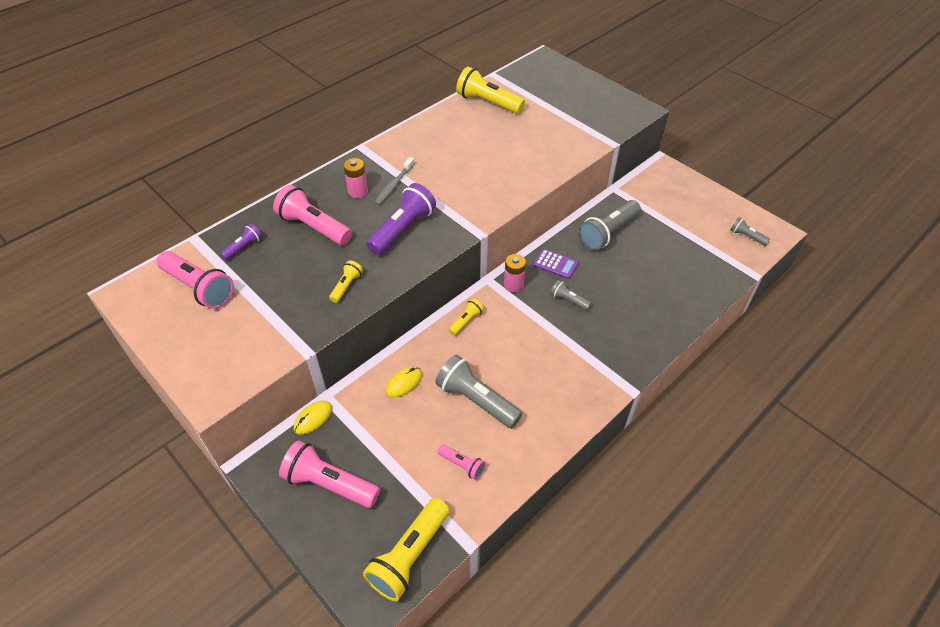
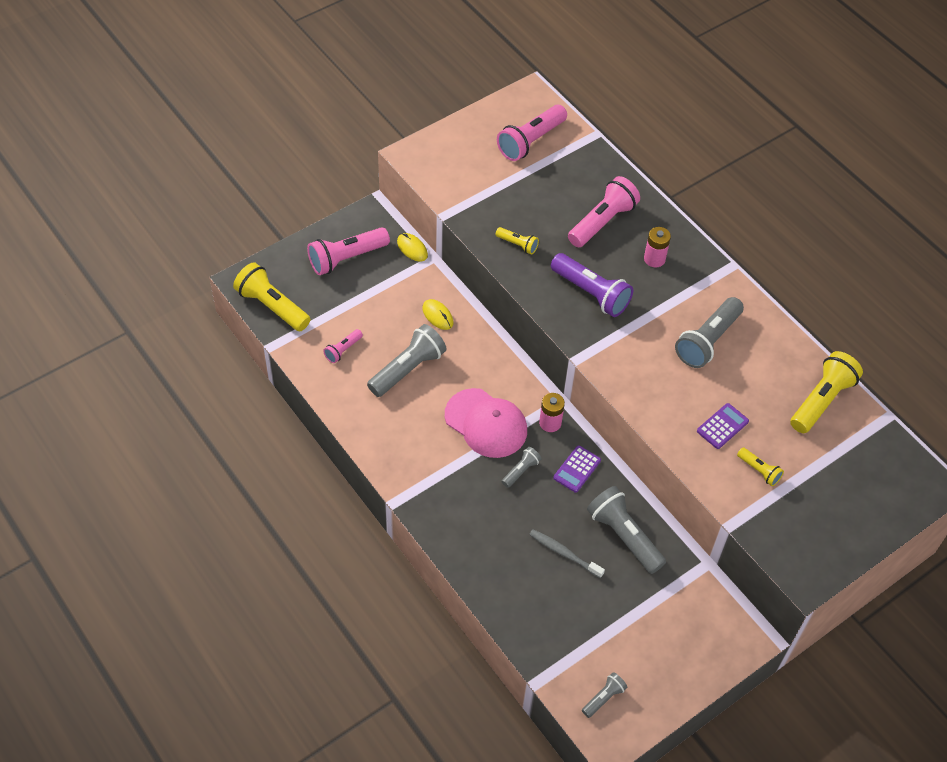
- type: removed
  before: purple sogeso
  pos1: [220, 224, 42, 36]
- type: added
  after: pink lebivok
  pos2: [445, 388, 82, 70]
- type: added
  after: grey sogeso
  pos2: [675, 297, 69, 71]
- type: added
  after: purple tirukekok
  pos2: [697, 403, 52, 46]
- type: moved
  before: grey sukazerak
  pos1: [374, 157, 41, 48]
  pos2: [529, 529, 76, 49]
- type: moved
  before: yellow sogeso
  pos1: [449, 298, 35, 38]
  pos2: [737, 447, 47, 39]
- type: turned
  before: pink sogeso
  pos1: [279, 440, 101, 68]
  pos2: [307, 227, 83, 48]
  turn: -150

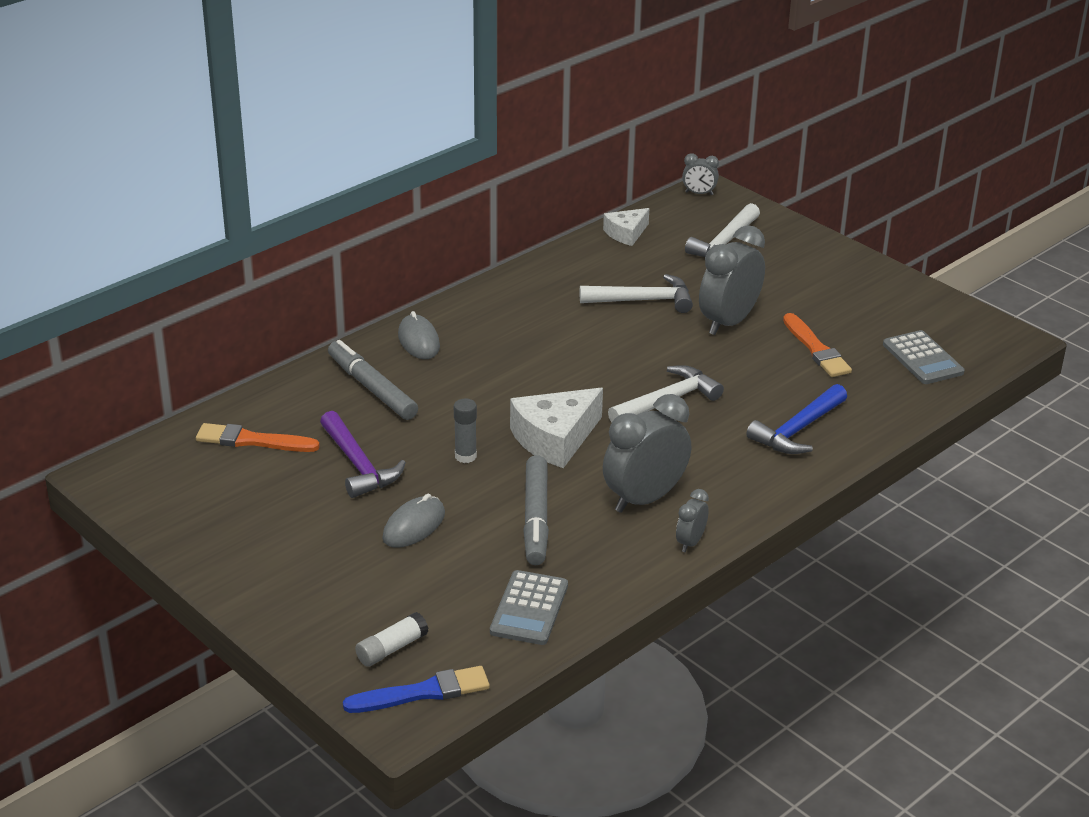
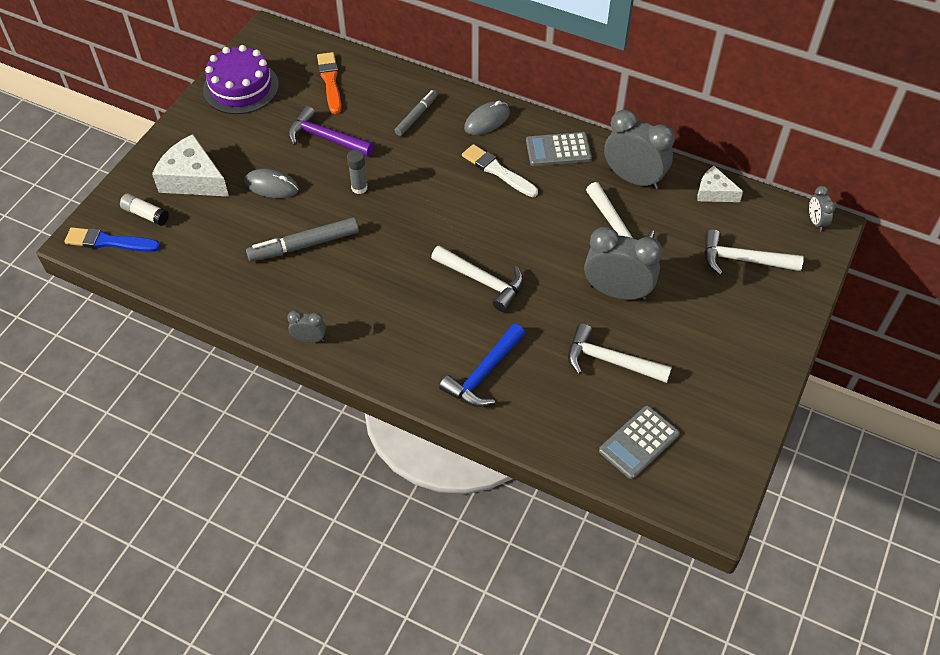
- type: added
  after: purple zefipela
  pos2: [203, 45, 76, 69]
- type: added
  after: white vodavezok
  pos2: [462, 144, 76, 53]
- type: moved
  before: grey tirukekok
  pos1: [490, 570, 78, 75]
  pos2: [526, 132, 66, 34]
- type: moved
  before: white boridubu
  pos1: [510, 388, 93, 80]
  pos2: [152, 134, 77, 63]
- type: moved
  before: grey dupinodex
  pos1: [603, 394, 88, 119]
  pos2: [604, 110, 71, 80]
- type: replaced
  before: orange vodavezok
  after: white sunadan
  pos1: [783, 313, 69, 64]
  pos2: [568, 323, 104, 60]
- type: turned
  before: purple sunadan
  pos1: [320, 411, 86, 87]
  pos2: [288, 106, 86, 51]
  turn: 75
- type: turned
  before: blue vodavezok
  pos1: [343, 666, 147, 47]
  pos2: [64, 227, 97, 25]
  turn: 135
- type: turned
  before: blue sunadan
  pos1: [746, 384, 101, 70]
  pos2: [439, 324, 86, 83]
  turn: -75
- type: resized
  before: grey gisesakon
  pos1: [328, 340, 90, 80]
  pos2: [394, 90, 44, 46]
  scale: 0.64

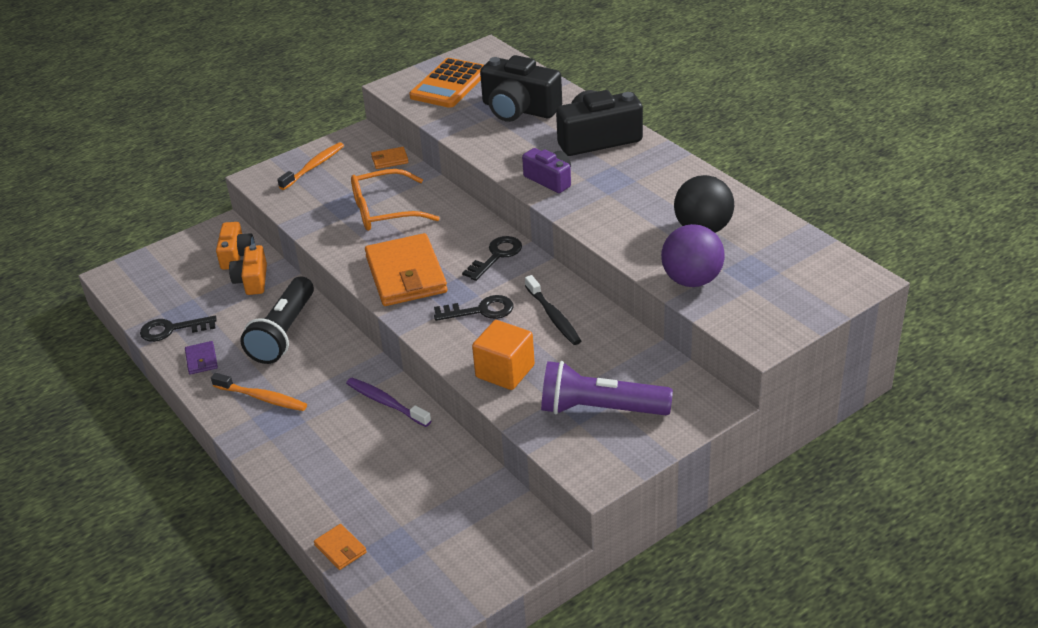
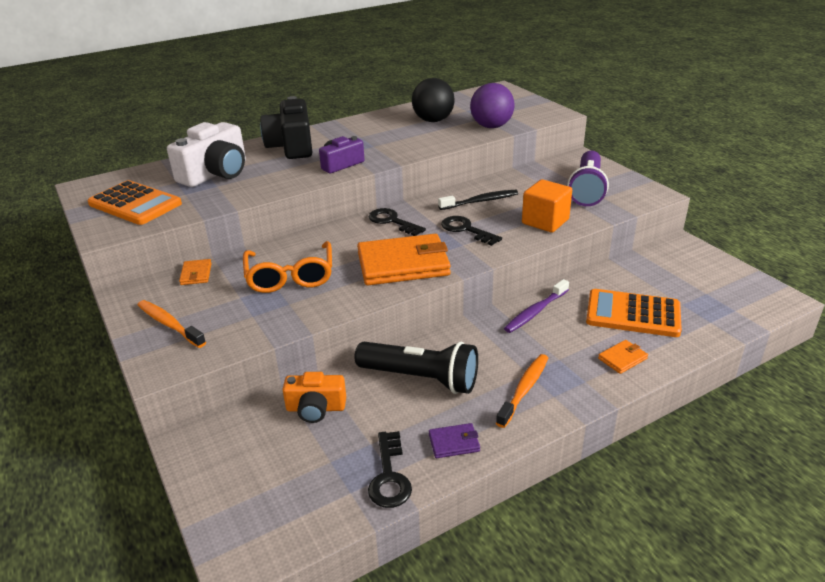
- type: removed
  before: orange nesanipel
  pos1: [216, 222, 39, 48]
- type: added
  after: orange tirukekok
  pos2: [586, 289, 96, 48]
- type: moved
  before: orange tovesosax
  pos1: [314, 524, 53, 46]
  pos2: [598, 340, 50, 34]
- type: recoloured
  before: black nesanipel
  after: white nesanipel
  pos1: [480, 55, 82, 67]
  pos2: [167, 122, 79, 65]
- type: turned
  before: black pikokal
  pos1: [434, 295, 80, 26]
  pos2: [441, 216, 61, 30]
  turn: -45

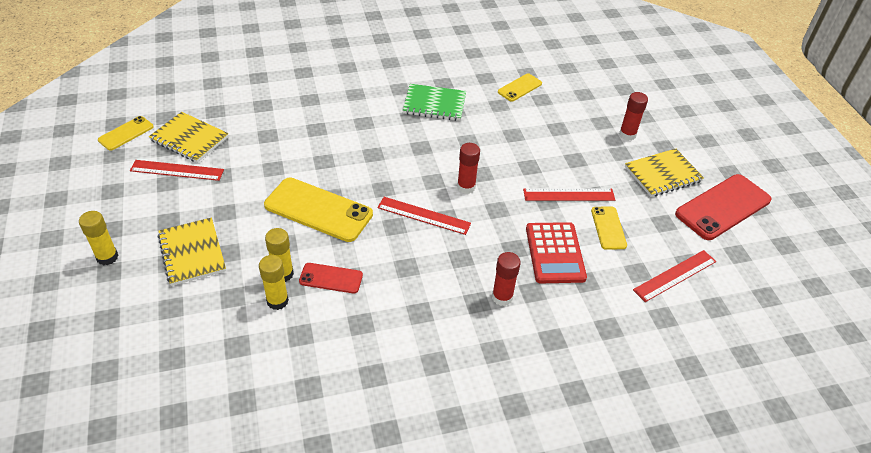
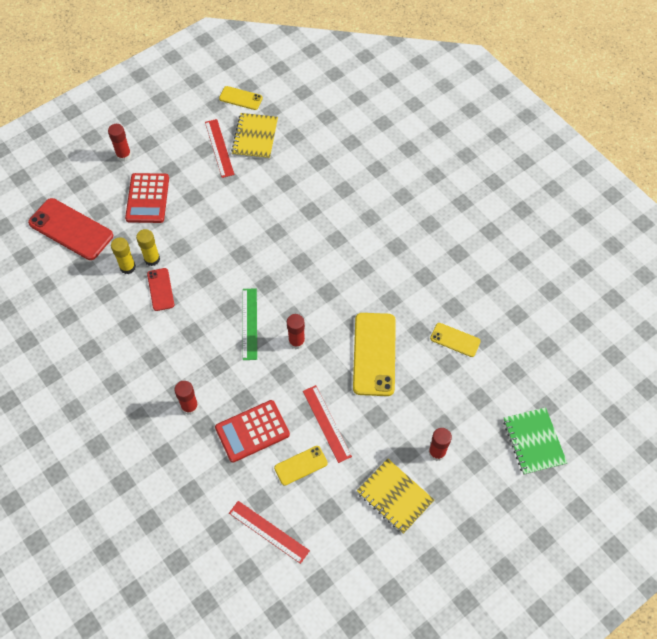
- type: moved
  before: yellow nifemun
  pos1: [264, 178, 109, 64]
  pos2: [353, 313, 43, 83]
- type: moved
  before: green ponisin
  pos1: [402, 84, 64, 37]
  pos2: [503, 407, 64, 68]
- type: moved
  before: red nifemun
  pos1: [675, 174, 96, 66]
  pos2: [28, 198, 85, 62]
- type: replaced
  before: yellow ponisin
  after: red tirukekok
  pos1: [158, 218, 68, 68]
  pos2: [125, 173, 44, 50]
- type: recoloured
  before: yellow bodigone
  after: red bodigone
  pos1: [79, 211, 40, 55]
  pos2: [108, 124, 23, 38]
- type: recoloured
  before: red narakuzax
  after: green narakuzax
  pos1: [377, 197, 94, 38]
  pos2: [243, 288, 14, 72]

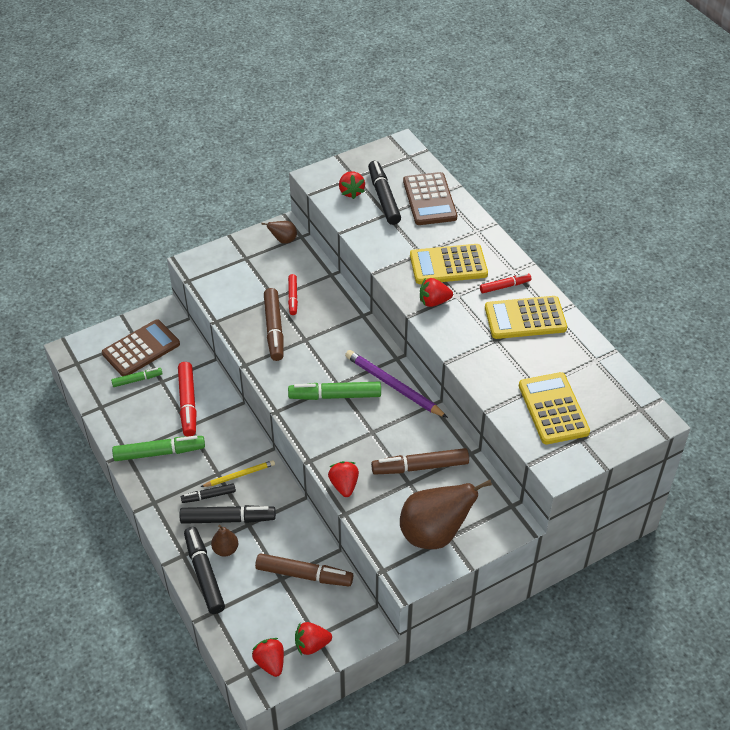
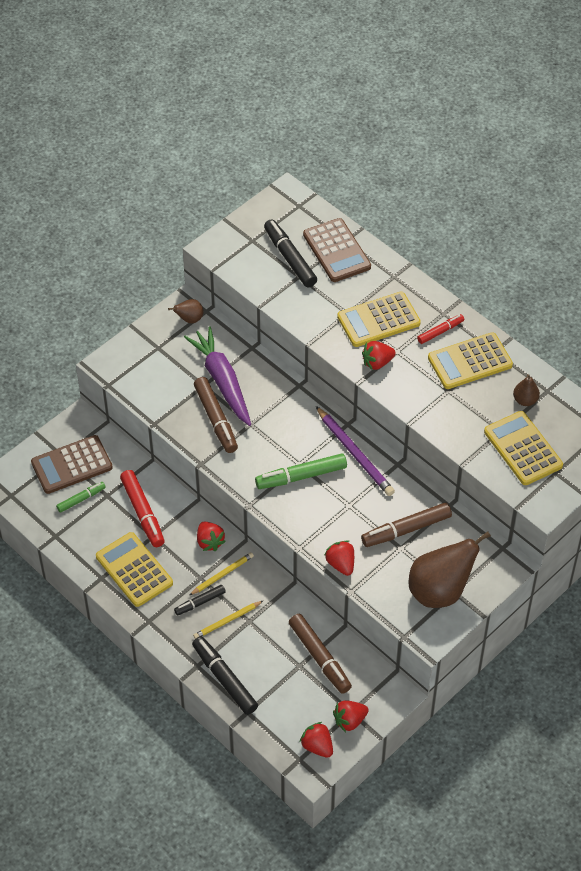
- type: moved
  before: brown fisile
  pos1: [211, 525, 27, 31]
  pos2: [513, 374, 27, 32]
- type: moved
  before: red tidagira
  pos1: [339, 171, 26, 28]
  pos2: [197, 522, 29, 29]
- type: replaced
  before: green gisesakon
  after: yellow tirukekok
  pos1: [112, 435, 93, 26]
  pos2: [96, 532, 77, 75]
- type: replaced
  before: black gisesakon
  after: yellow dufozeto
  pos1: [179, 505, 97, 19]
  pos2: [193, 601, 70, 38]
- type: replaced
  before: red gisesakon
  after: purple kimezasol
  pos1: [288, 274, 10, 41]
  pos2: [184, 327, 67, 99]
- type: turned
  before: brown tirukekok
  pos1: [102, 319, 78, 57]
  pos2: [31, 435, 82, 59]
  turn: -150
- type: turned
  before: brown gisesakon
  pos1: [255, 553, 98, 33]
  pos2: [289, 614, 63, 80]
  turn: 60
- type: turned
  before: purple dufozeto
  pos1: [345, 350, 103, 68]
  pos2: [316, 406, 79, 90]
  turn: -150

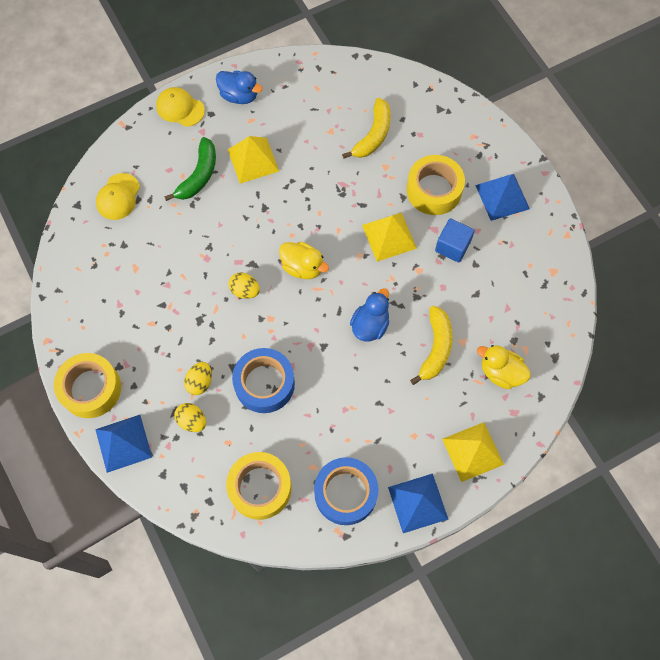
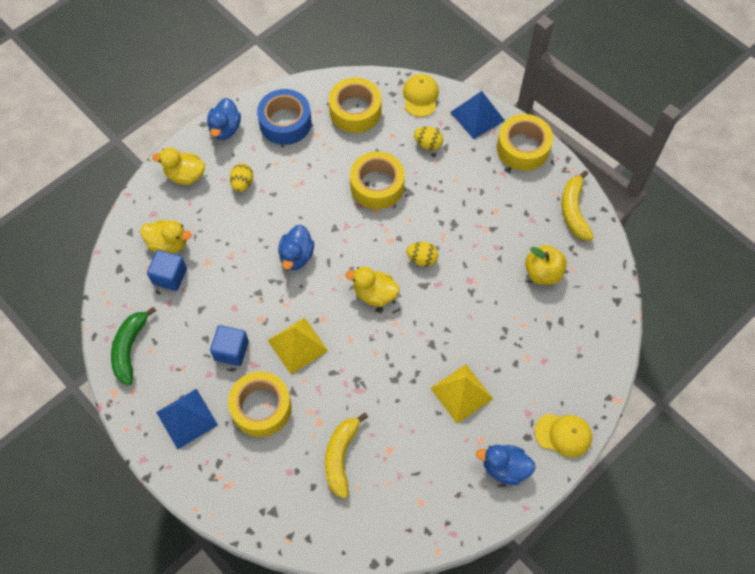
- type: added
  after: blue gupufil
  pos2: [147, 250, 40, 41]
- type: added
  after: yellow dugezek
  pos2: [525, 245, 42, 40]
- type: moved
  before: yellow lebivok
  pos1: [96, 173, 44, 47]
  pos2: [403, 74, 36, 43]
- type: moved
  before: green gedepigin
  pos1: [164, 137, 52, 64]
  pos2: [111, 307, 45, 78]
- type: moved
  before: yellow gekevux
  pos1: [184, 362, 28, 33]
  pos2: [230, 163, 23, 29]
- type: moved
  before: yellow gedepigin
  pos1: [410, 306, 43, 79]
  pos2: [562, 170, 32, 70]
- type: replaced
  before: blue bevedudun
  after: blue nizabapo
  pos1: [388, 474, 60, 59]
  pos2: [207, 98, 34, 42]
- type: replaced
  before: yellow bevedudun
  after: yellow nizabapo
  pos1: [442, 422, 62, 60]
  pos2: [152, 147, 53, 38]
- type: recoloured
  before: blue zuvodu
  after: yellow zuvodu
  pos1: [232, 348, 63, 65]
  pos2: [350, 151, 55, 58]

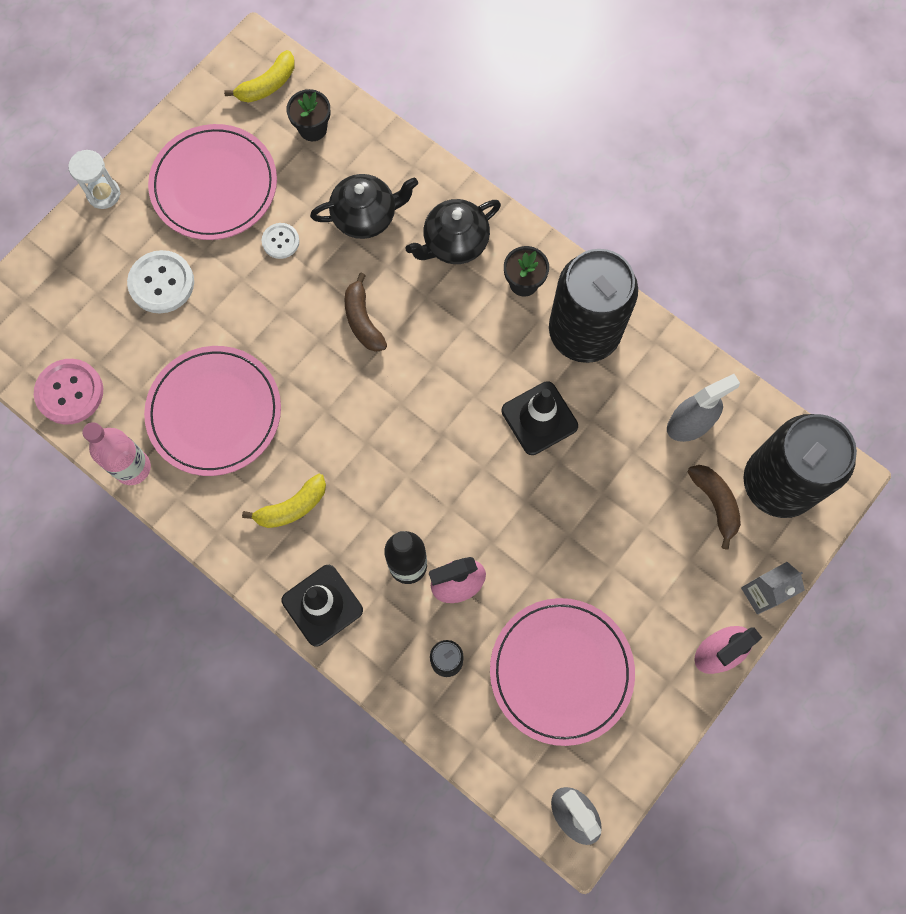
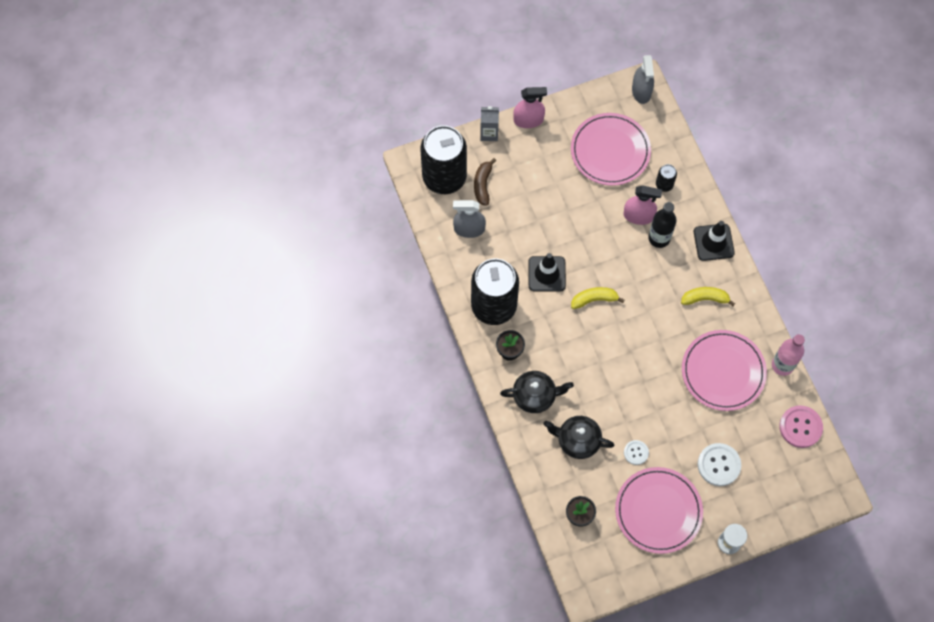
- type: removed
  before: brown gedepigin
  pos1: [345, 273, 42, 79]
- type: moved
  before: yellow gedepigin
  pos1: [224, 50, 71, 53]
  pos2: [571, 287, 53, 22]

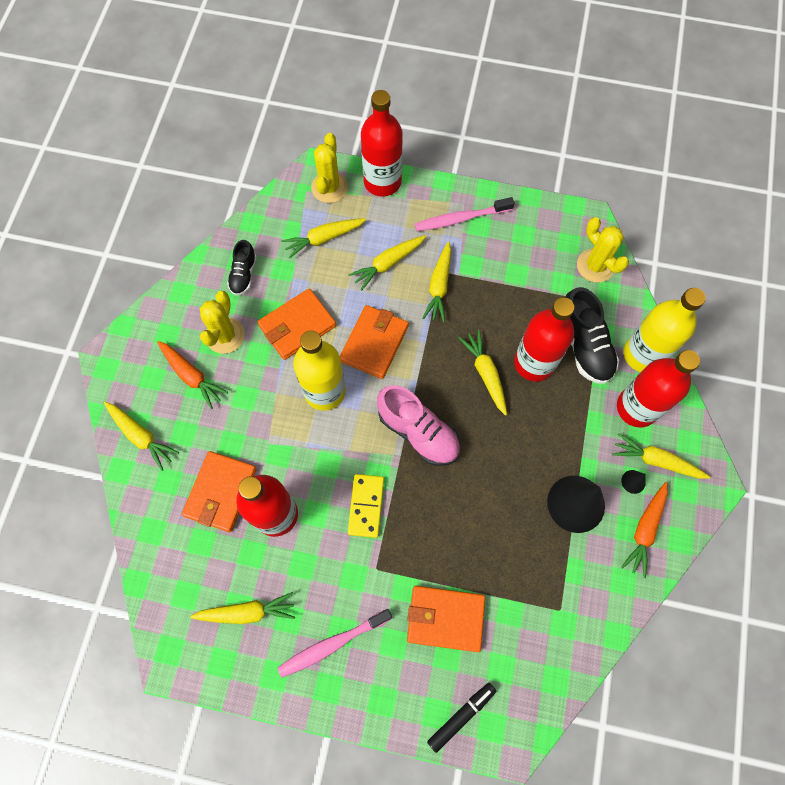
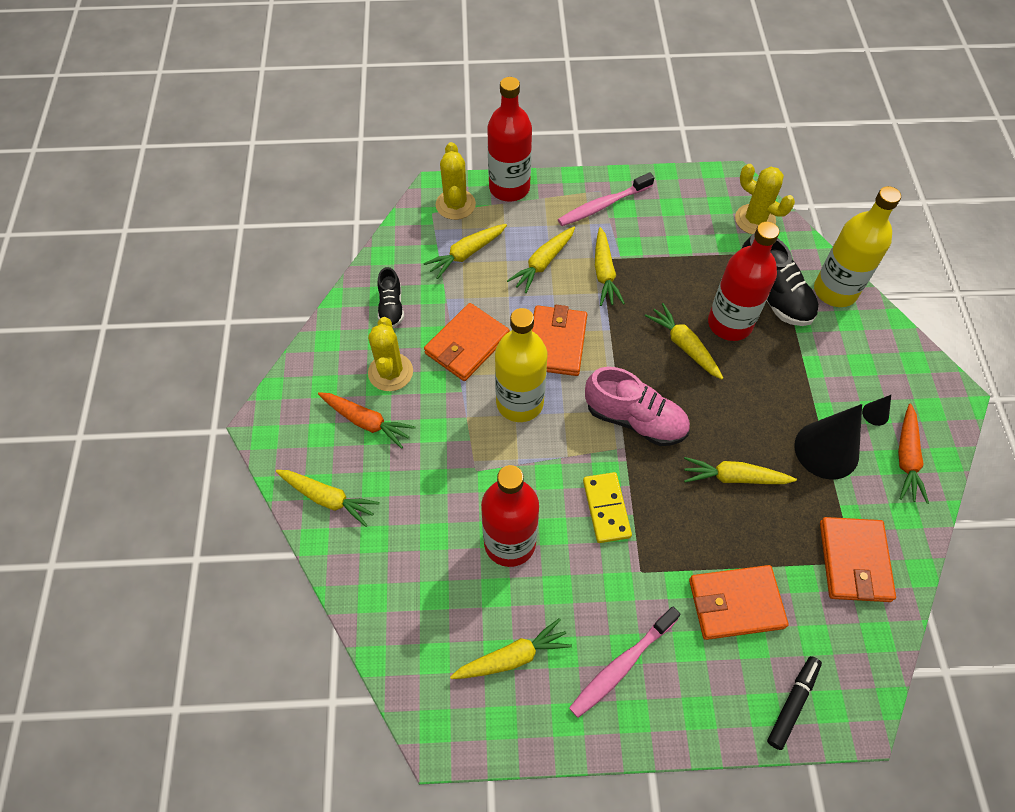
- type: removed
  before: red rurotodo
  pos1: [617, 350, 83, 78]
- type: moved
  before: orange tovesosax
  pos1: [182, 451, 74, 81]
  pos2: [820, 517, 76, 85]
- type: moved
  before: yellow kimezasol
  pos1: [612, 433, 98, 46]
  pos2: [684, 457, 113, 27]

